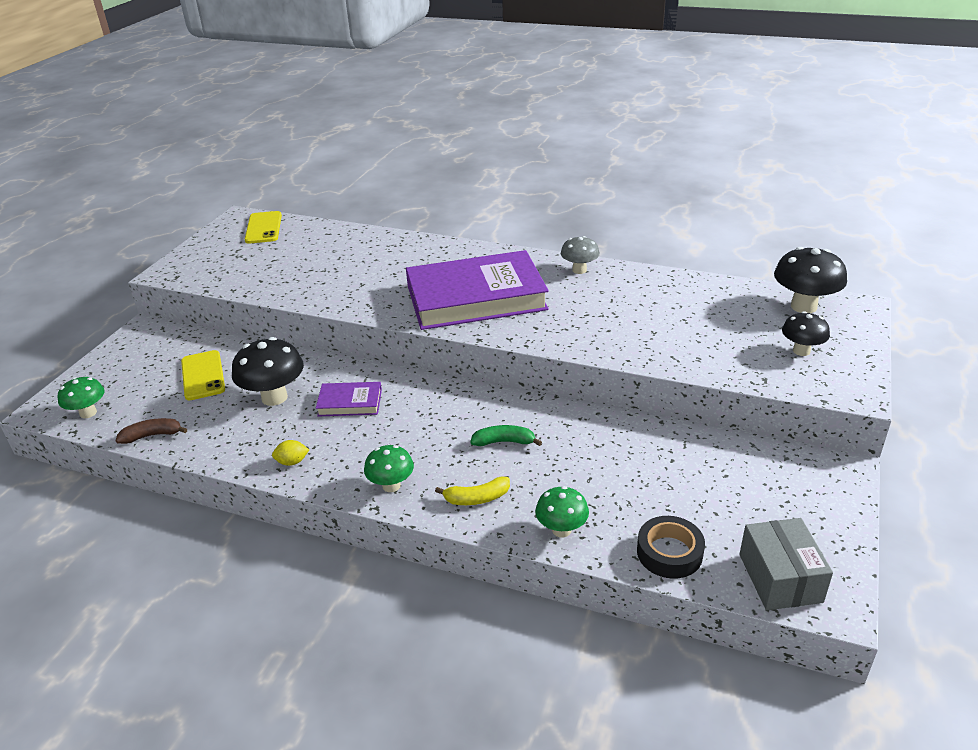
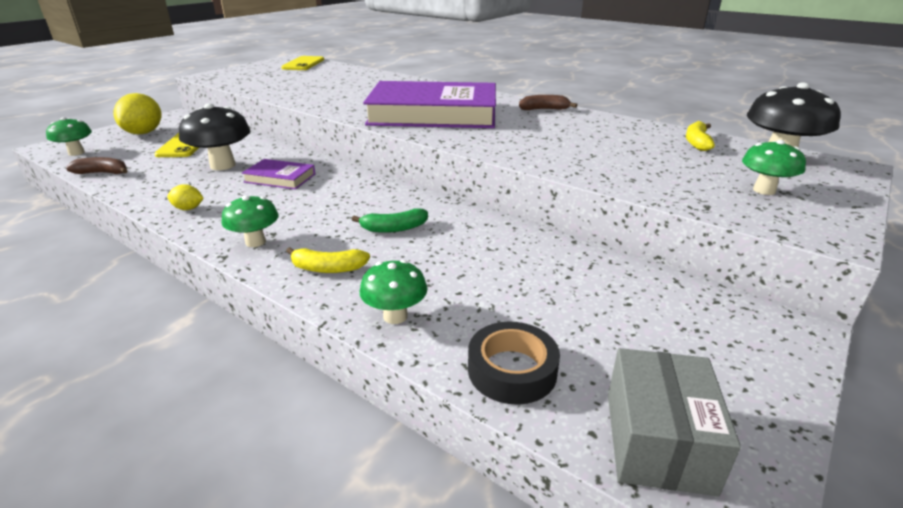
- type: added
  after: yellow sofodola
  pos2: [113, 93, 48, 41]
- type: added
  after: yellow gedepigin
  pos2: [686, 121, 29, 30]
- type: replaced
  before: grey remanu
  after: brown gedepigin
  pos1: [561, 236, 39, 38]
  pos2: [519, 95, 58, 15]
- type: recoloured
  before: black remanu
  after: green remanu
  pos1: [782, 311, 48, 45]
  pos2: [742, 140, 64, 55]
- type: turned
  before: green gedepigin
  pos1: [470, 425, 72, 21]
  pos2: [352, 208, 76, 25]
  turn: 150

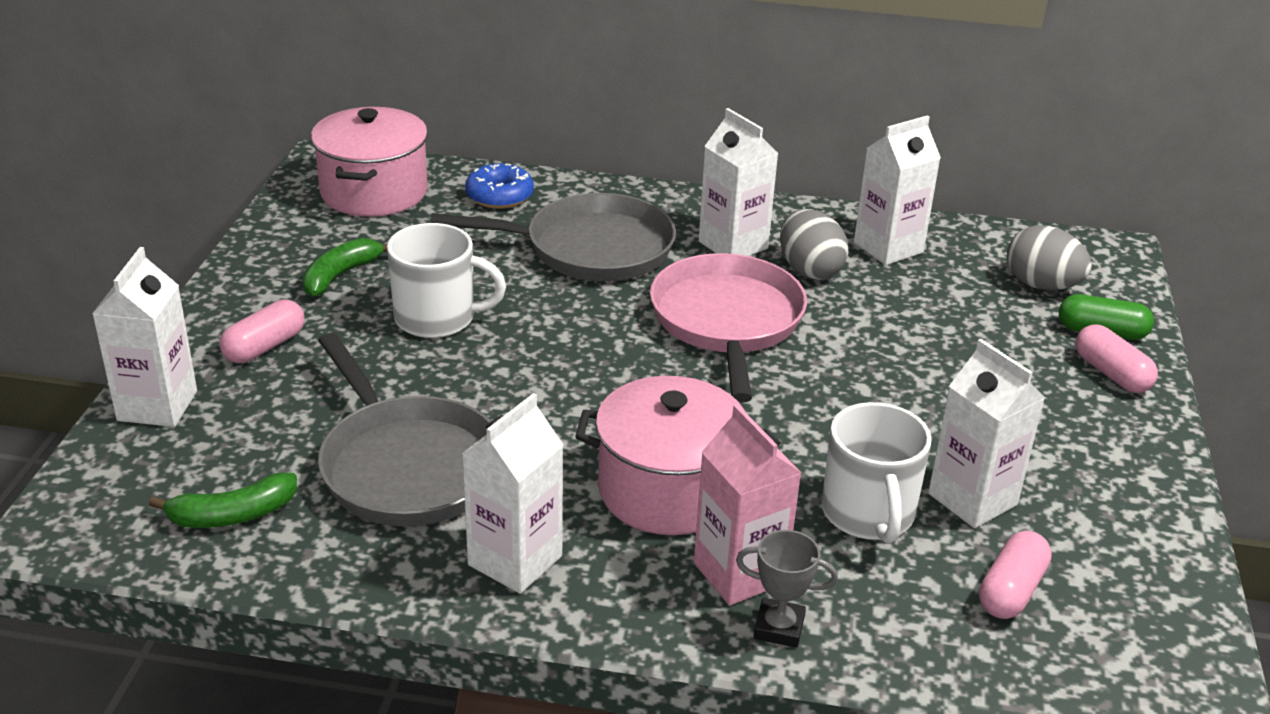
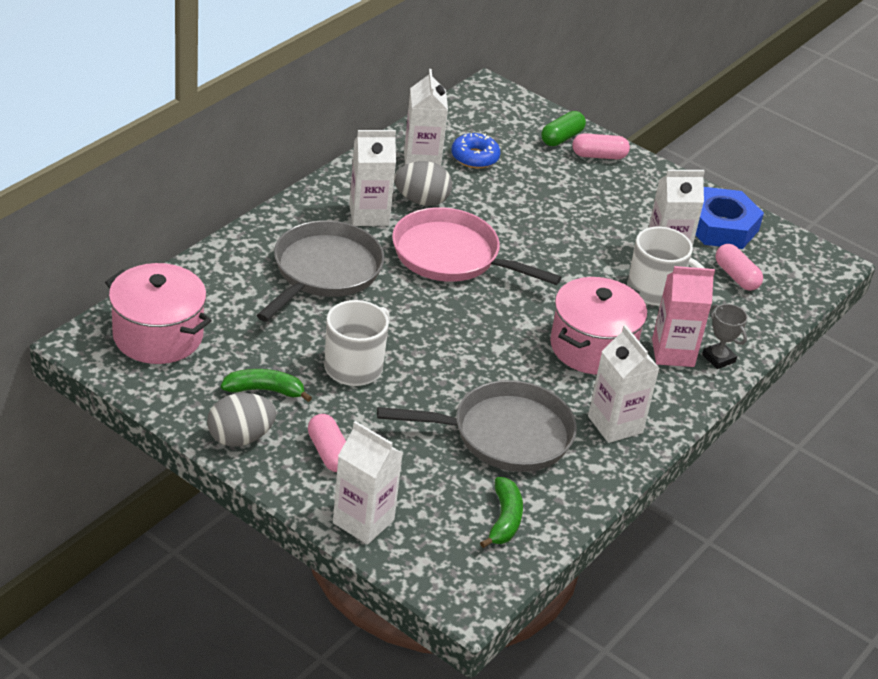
- type: added
  after: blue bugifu
  pos2: [695, 187, 69, 62]
- type: moved
  before: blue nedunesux
  pos1: [465, 163, 69, 46]
  pos2: [451, 133, 49, 35]
- type: moved
  before: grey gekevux
  pos1: [1007, 225, 85, 65]
  pos2: [207, 393, 69, 54]
- type: turned
  before: green gedepigin
  pos1: [302, 238, 86, 59]
  pos2: [221, 369, 91, 33]
  turn: 120
- type: turned
  before: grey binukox
  pos1: [736, 530, 102, 118]
  pos2: [702, 304, 46, 65]
  turn: -75

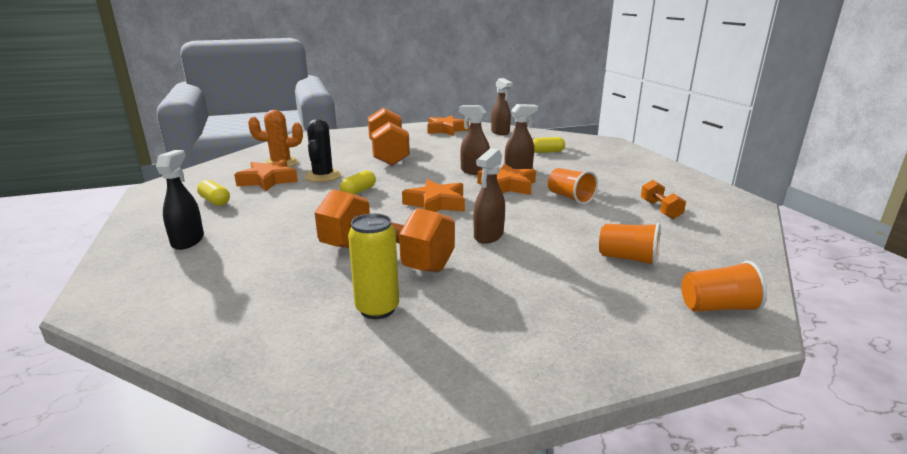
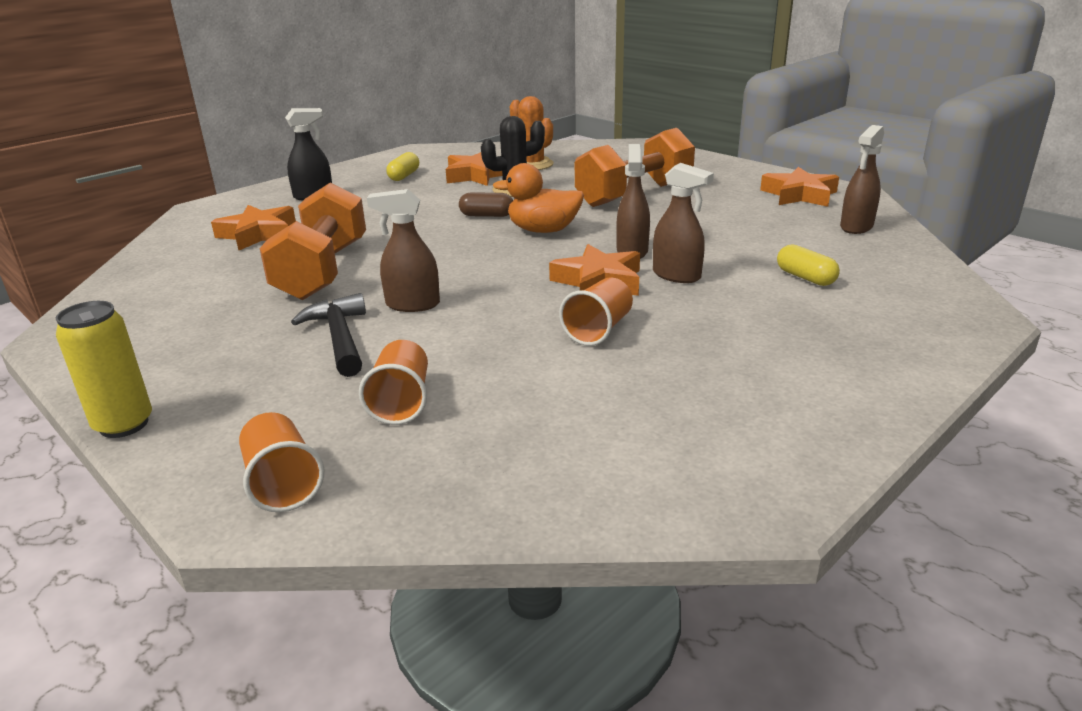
- type: removed
  before: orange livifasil
  pos1: [641, 180, 45, 39]
- type: added
  after: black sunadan
  pos2: [291, 293, 75, 84]
- type: added
  after: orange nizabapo
  pos2: [493, 163, 91, 70]
- type: moved
  before: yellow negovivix
  pos1: [348, 213, 51, 106]
  pos2: [56, 301, 96, 137]
- type: moved
  before: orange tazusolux
  pos1: [402, 179, 63, 33]
  pos2: [211, 205, 85, 45]
- type: recoloured
  before: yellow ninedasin
  after: brown ninedasin
  pos1: [340, 170, 36, 25]
  pos2: [459, 192, 54, 25]

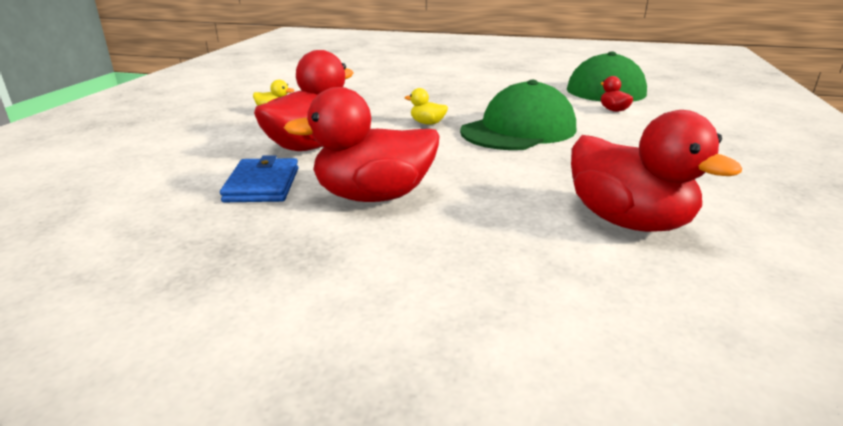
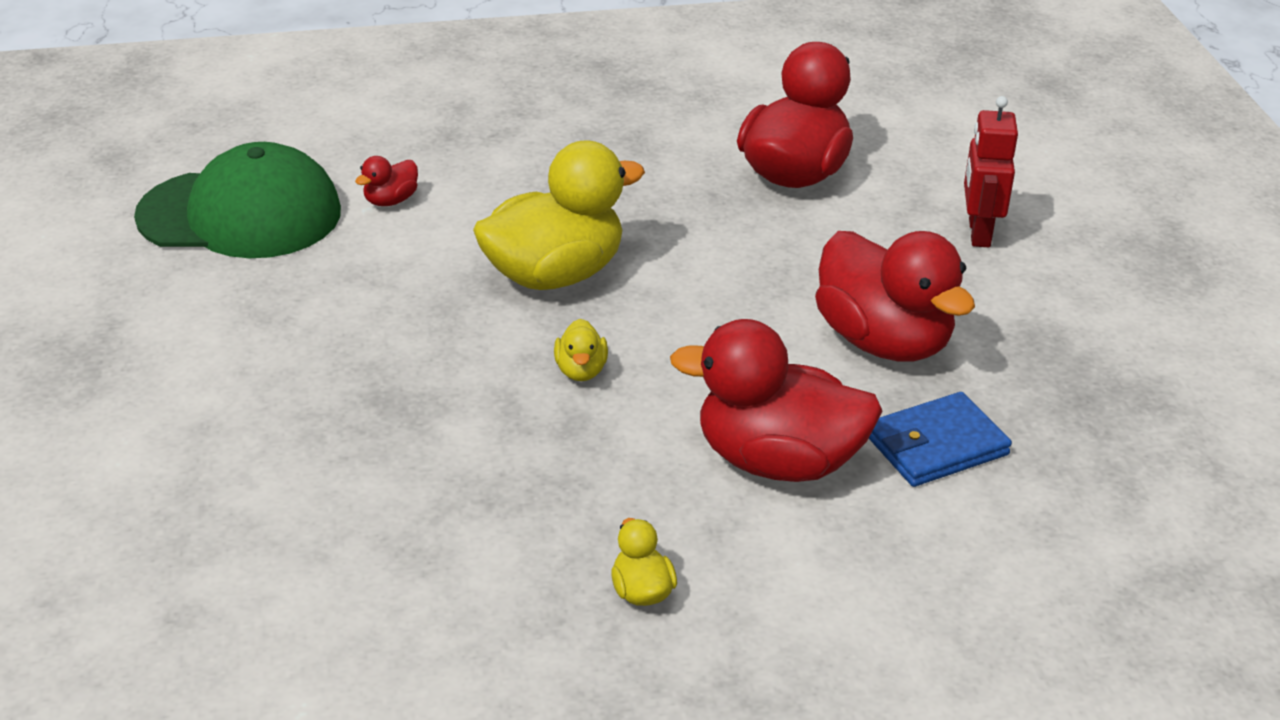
- type: added
  after: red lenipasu
  pos2: [964, 96, 54, 151]
- type: replaced
  before: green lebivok
  after: yellow nizabapo
  pos1: [460, 80, 116, 70]
  pos2: [473, 141, 172, 149]

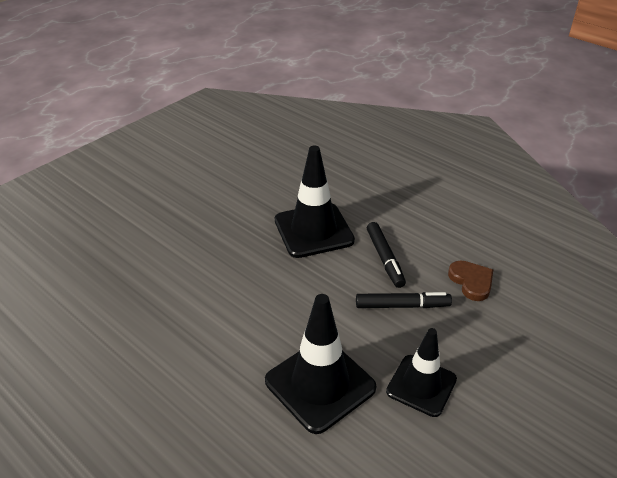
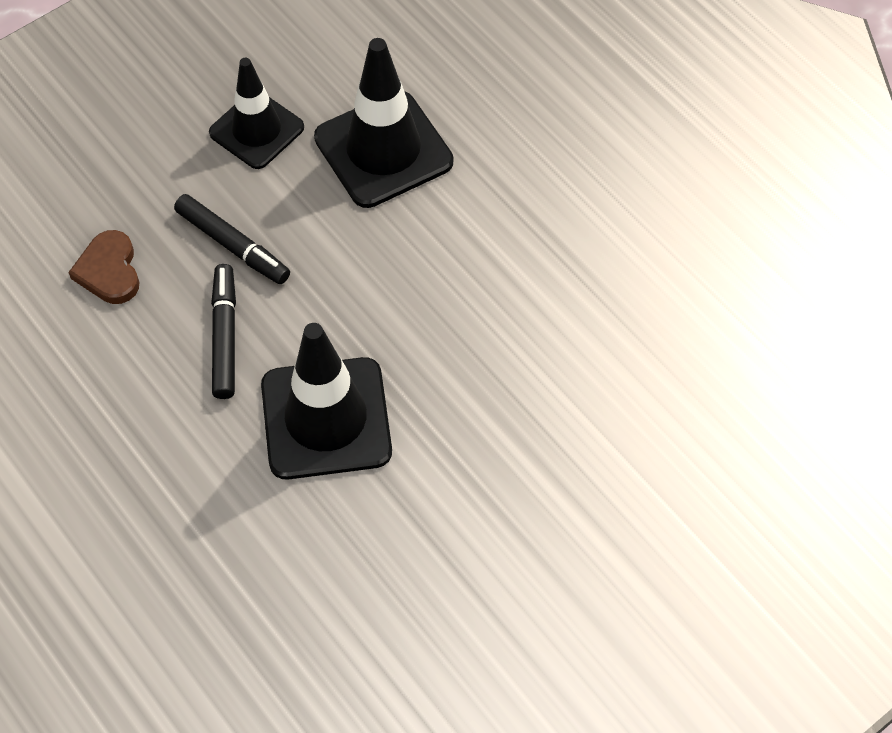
- type: turned
  before: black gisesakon
  pos1: [356, 292, 96, 16]
  pos2: [174, 194, 116, 90]
  turn: -150

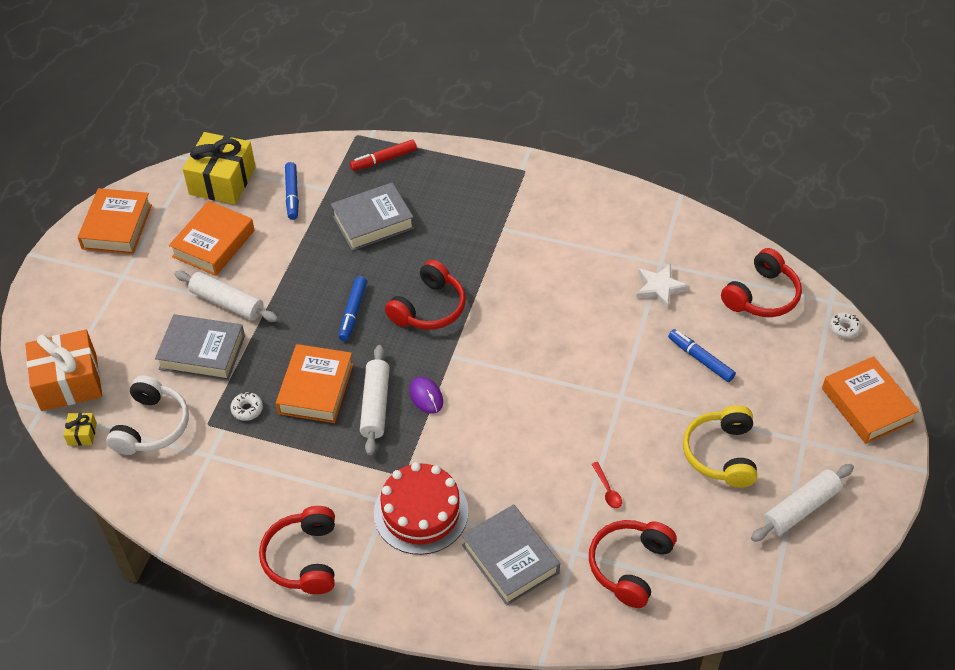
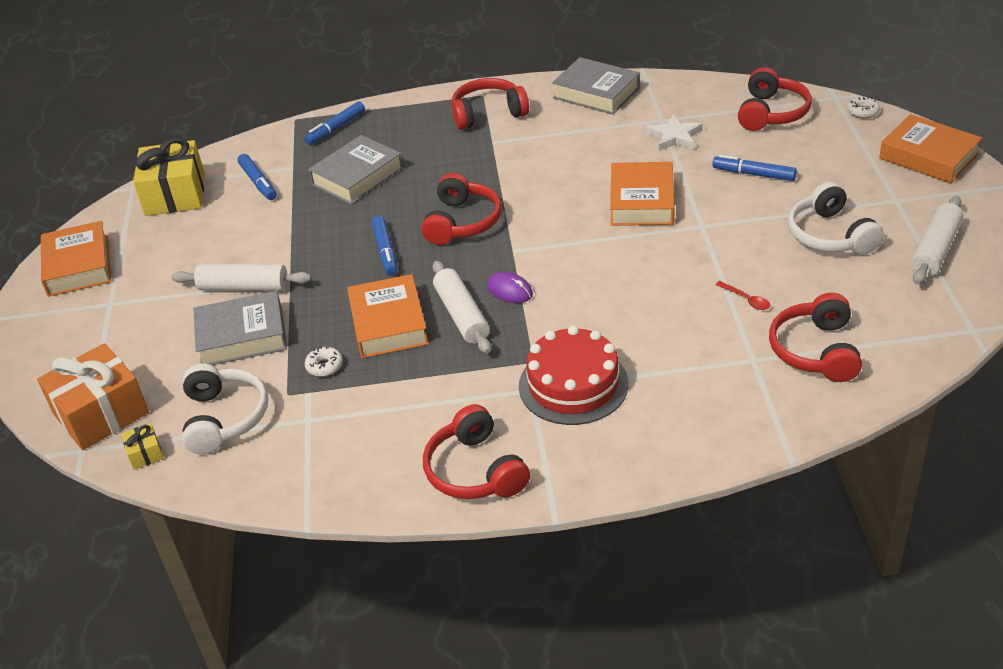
- type: added
  after: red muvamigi
  pos2: [452, 78, 77, 52]
- type: moved
  before: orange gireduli
  pos1: [169, 201, 85, 75]
  pos2: [610, 162, 65, 64]
- type: moved
  before: grey gireduli
  pos1: [462, 504, 98, 101]
  pos2: [552, 57, 88, 58]
- type: recoloured
  before: red gisesakon
  after: blue gisesakon
  pos1: [350, 140, 67, 31]
  pos2: [304, 101, 61, 44]
- type: recoloured
  before: yellow muvamigi
  after: white muvamigi
  pos1: [683, 405, 74, 83]
  pos2: [788, 182, 96, 73]

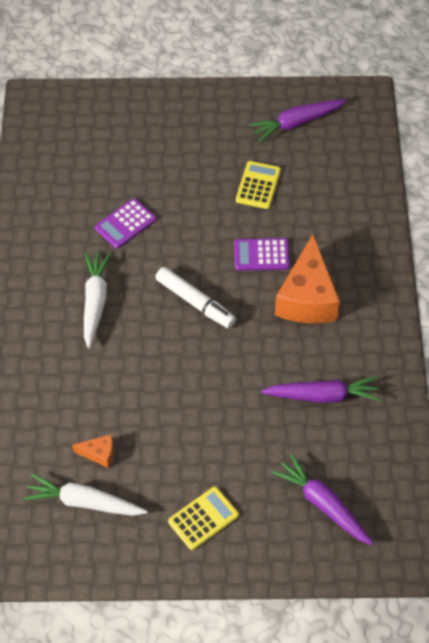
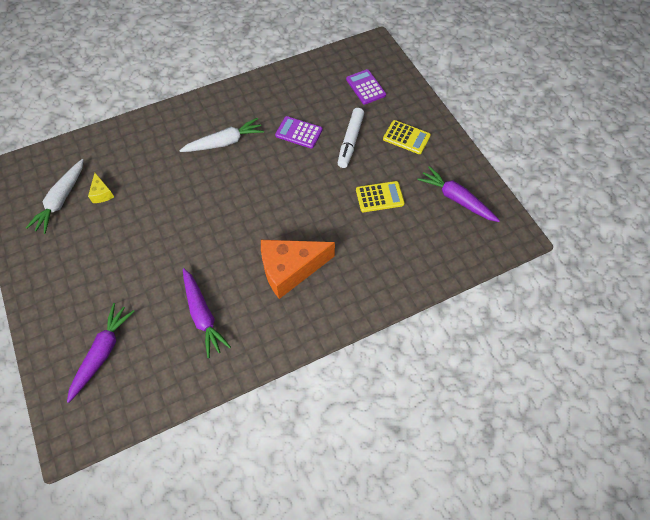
- type: moved
  before: white gisesakon
  pos1: [155, 267, 81, 61]
  pos2: [338, 108, 26, 60]
- type: moved
  before: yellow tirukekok
  pos1: [168, 487, 71, 63]
  pos2: [383, 120, 48, 34]
- type: moved
  before: purple tirukekok
  pos1: [234, 238, 56, 33]
  pos2: [346, 69, 40, 36]
- type: recoloured
  before: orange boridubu
  after: yellow boridubu
  pos1: [72, 435, 41, 33]
  pos2: [88, 173, 26, 30]
- type: turned
  before: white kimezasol
  pos1: [23, 474, 125, 42]
  pos2: [26, 159, 58, 75]
  turn: -150

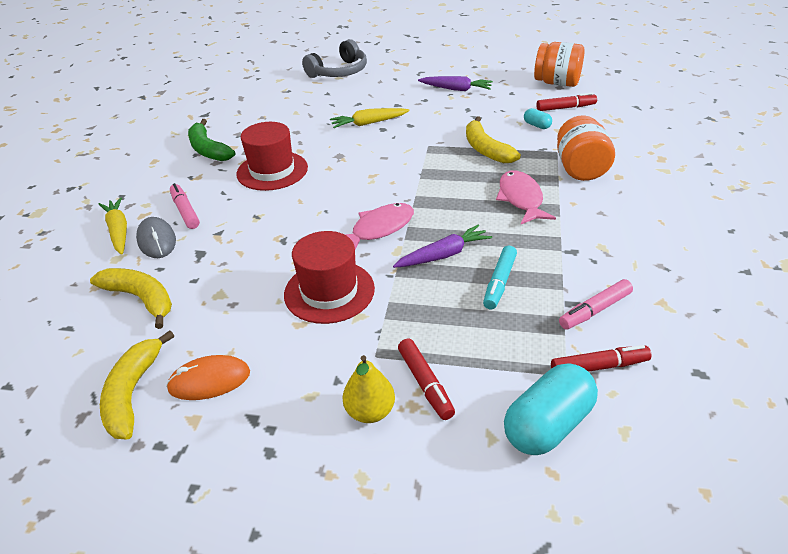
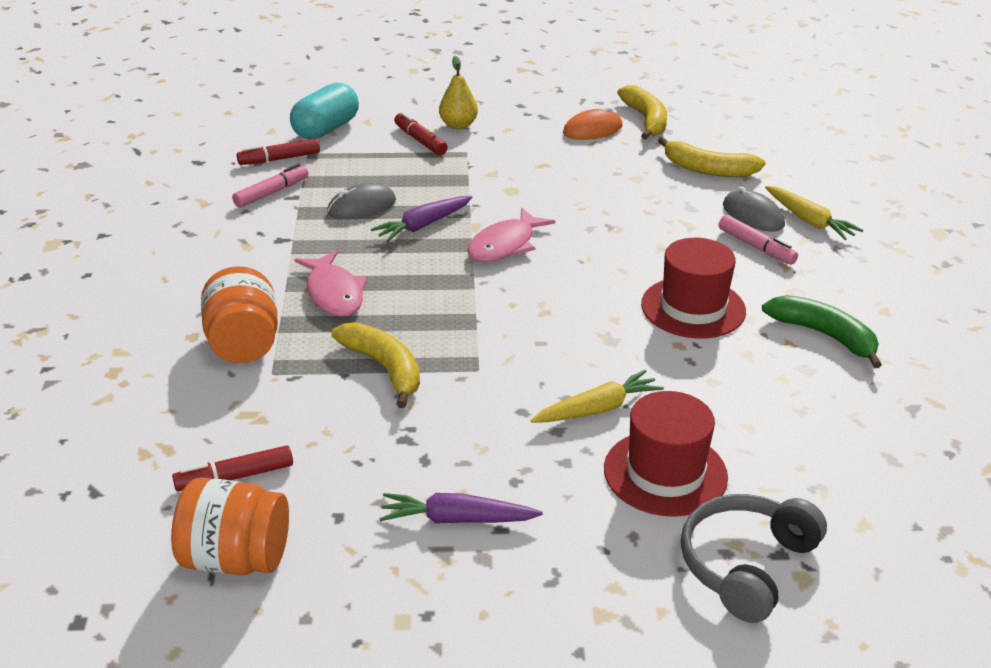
- type: removed
  before: turquoise ninedasin
  pos1: [524, 108, 28, 21]
- type: moved
  before: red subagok
  pos1: [284, 231, 91, 93]
  pos2: [604, 391, 124, 126]
- type: replaced
  before: turquoise gisesakon
  after: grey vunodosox
  pos1: [483, 246, 34, 64]
  pos2: [327, 183, 69, 36]

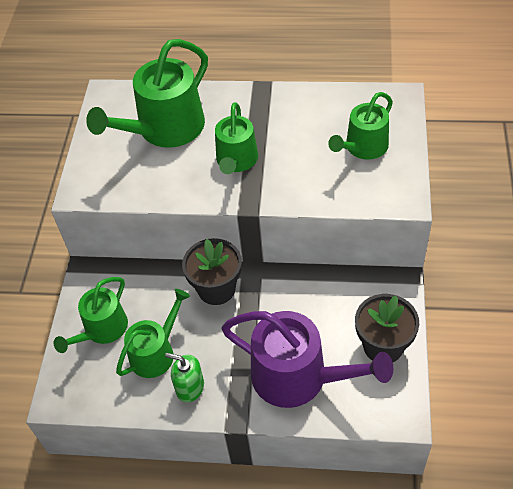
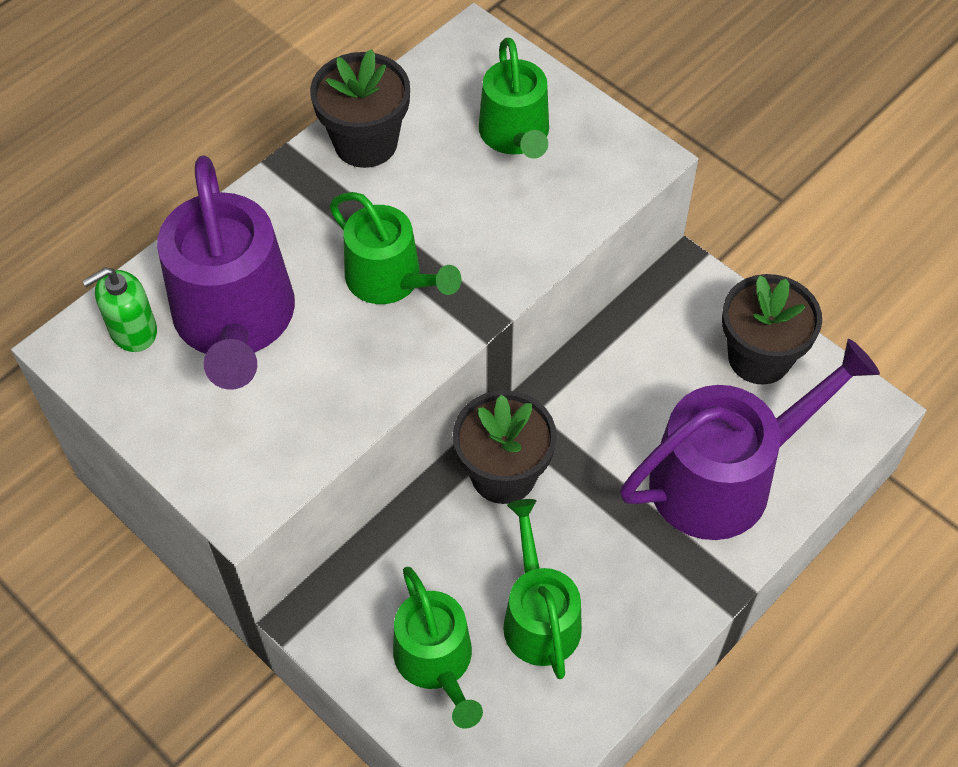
- type: added
  after: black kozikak
  pos2: [310, 49, 100, 119]
- type: moved
  before: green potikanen
  pos1: [165, 353, 39, 50]
  pos2: [82, 268, 75, 84]
- type: recoloured
  before: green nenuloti
  after: purple nenuloti
  pos1: [86, 39, 122, 109]
  pos2: [157, 156, 138, 234]

